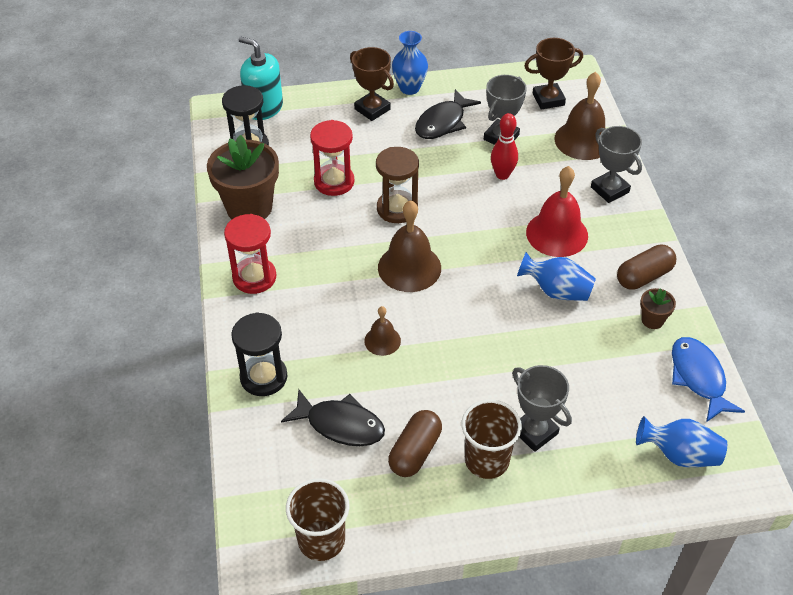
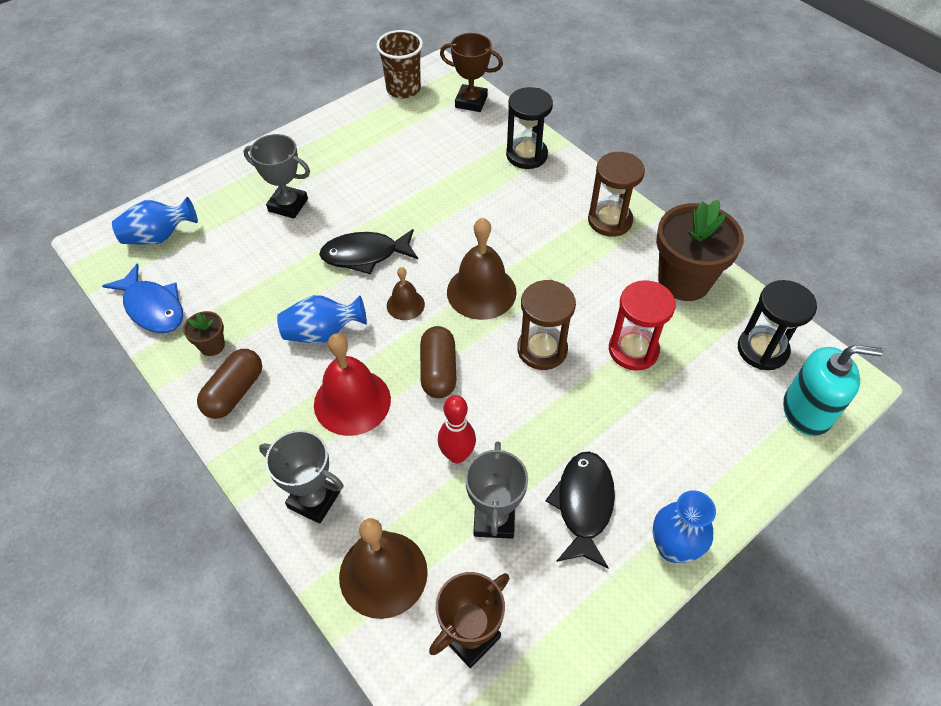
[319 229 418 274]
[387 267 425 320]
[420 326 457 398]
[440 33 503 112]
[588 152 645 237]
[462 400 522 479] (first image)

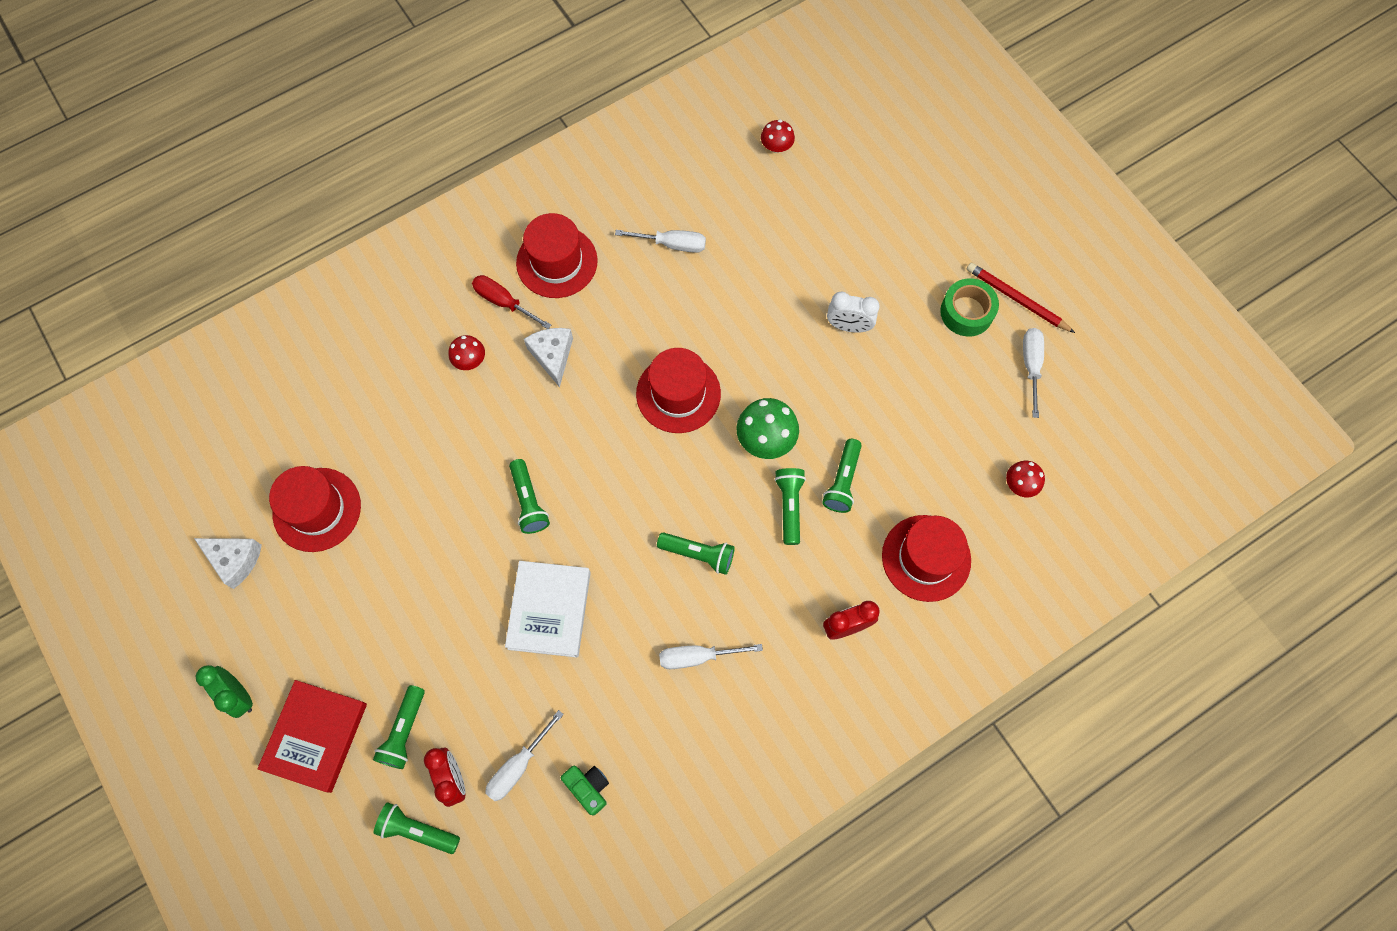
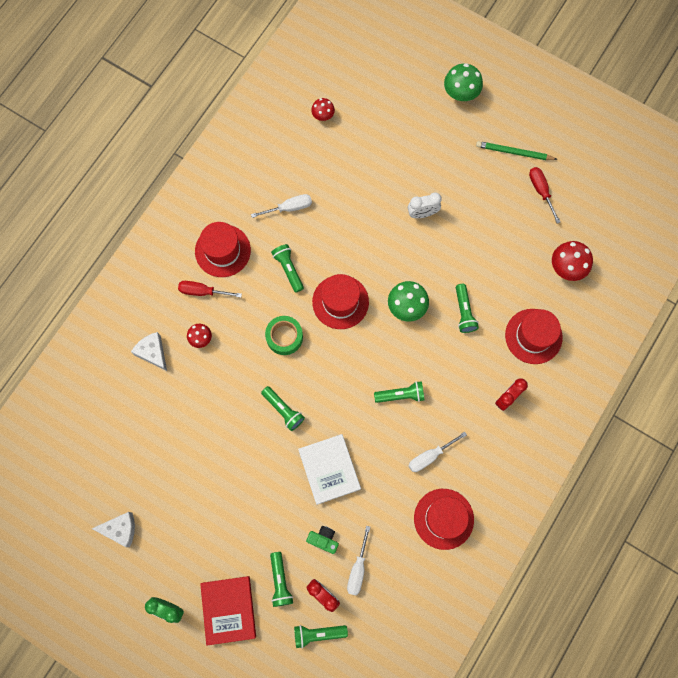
[131 332 167 371]
[265 316 303 355]
[271 244 304 293]
[306 526 339 554]
[414 489 474 550]
[444 63 483 101]
[476 141 558 160]
[529 167 560 224]
[552 241 593 281]

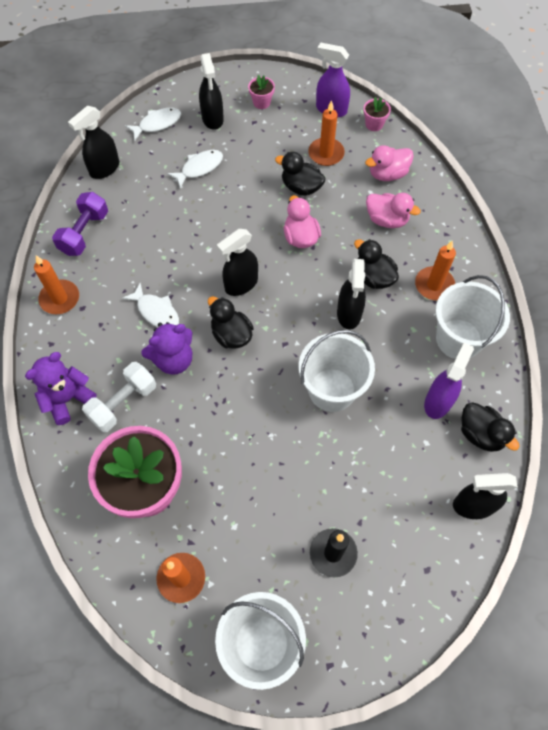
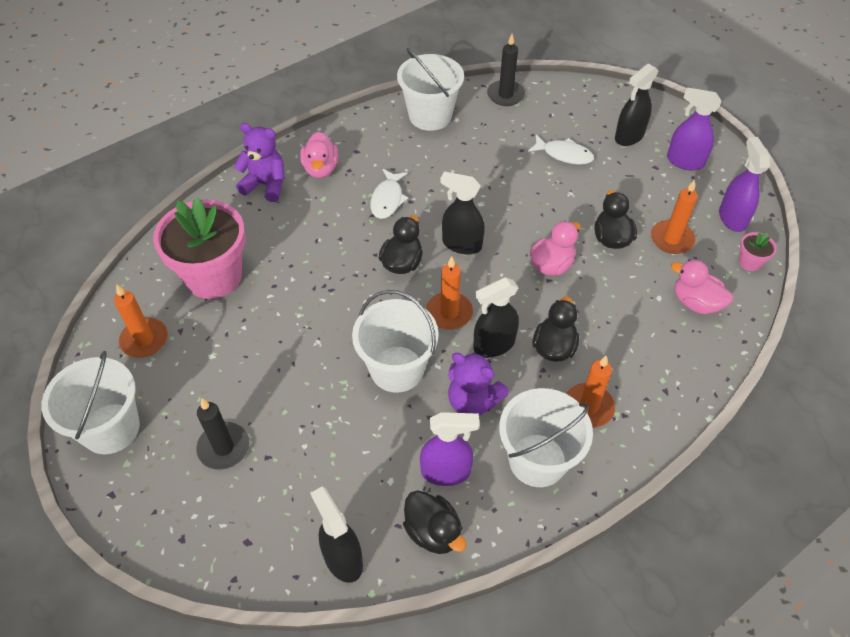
[300 132 338 178]
[397 48 464 131]
[403 490 466 554]
[426 256 473 330]
[448 352 509 416]
[487 34 525 106]
[667 87 722 170]
[82 362 156 432] (first image)
[125 108 181 141] (first image)

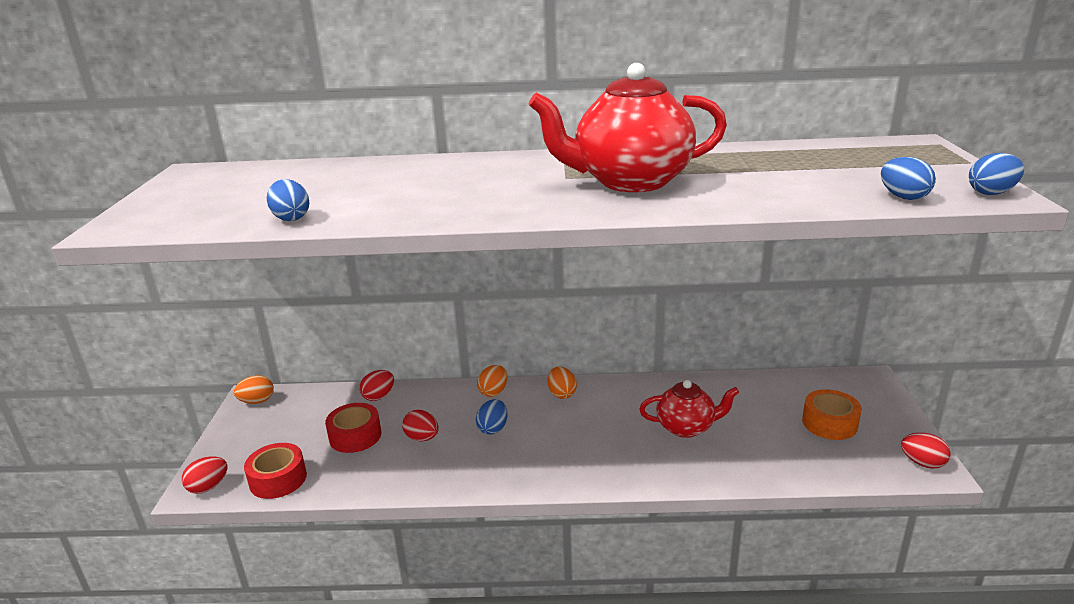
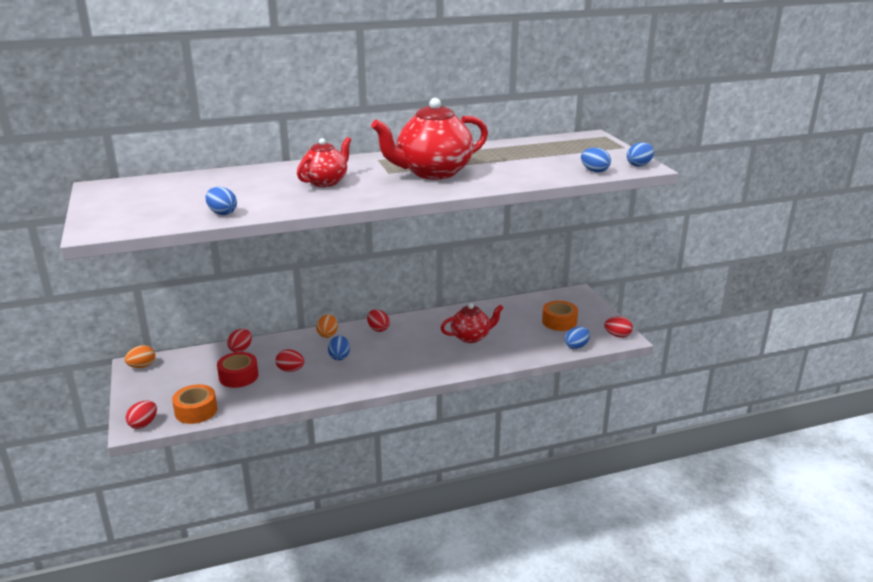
[172 384 218 424]
[297 137 351 187]
[367 309 390 332]
[565 327 590 349]

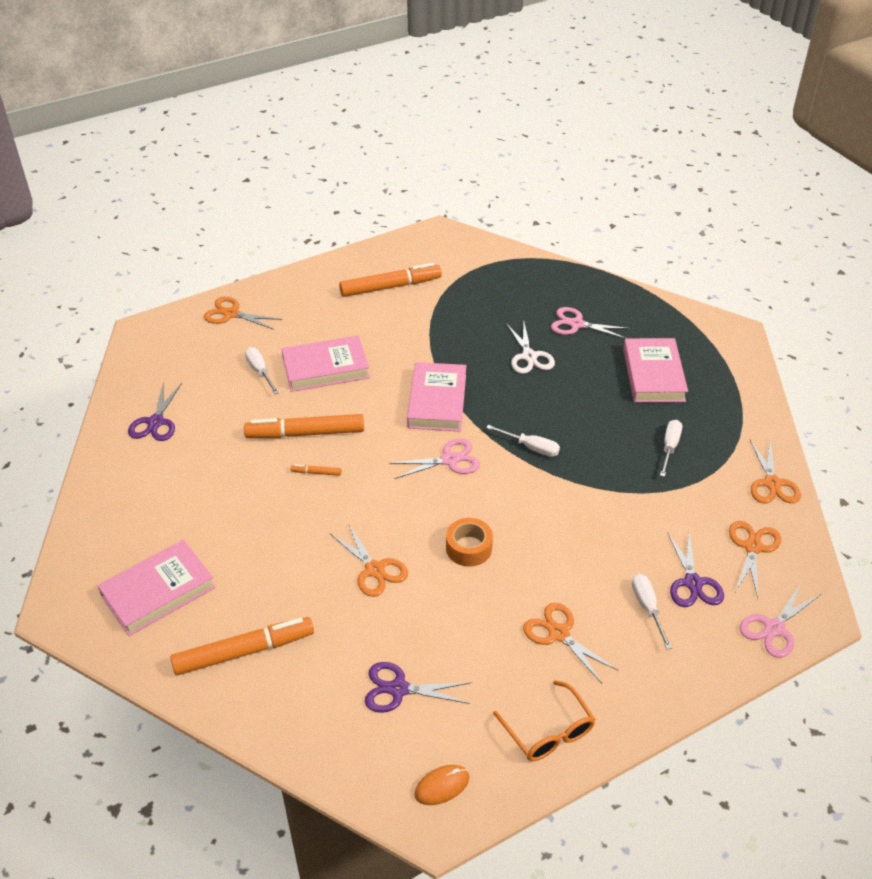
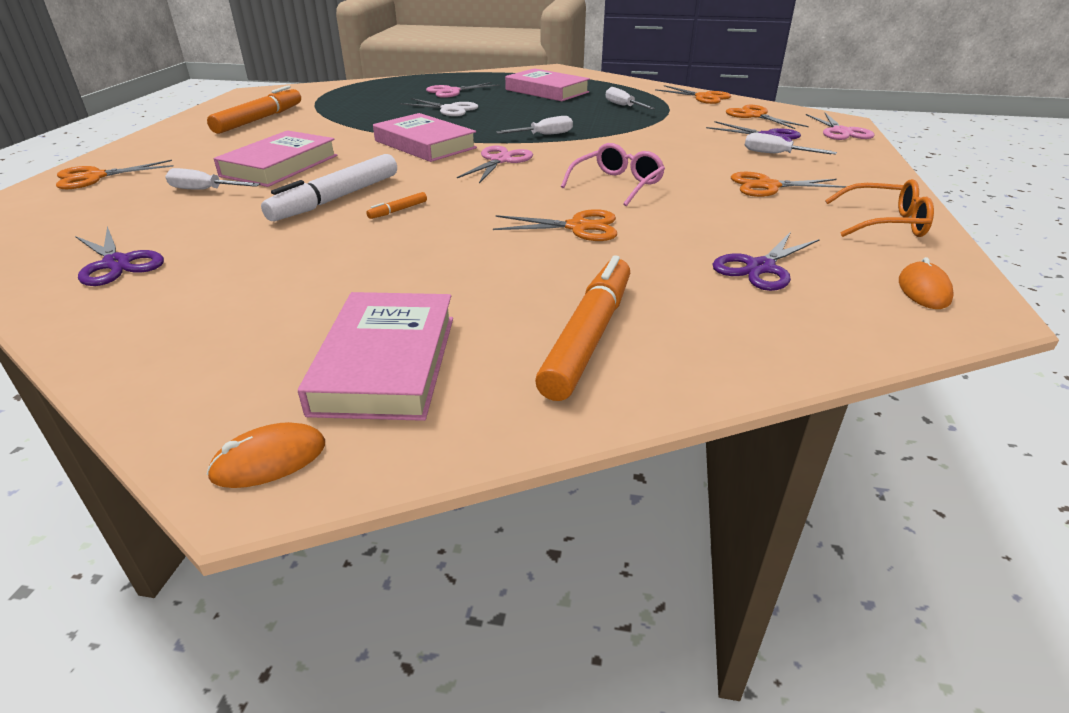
[207 422 325 488]
[261 154 397 221]
[561 143 665 206]

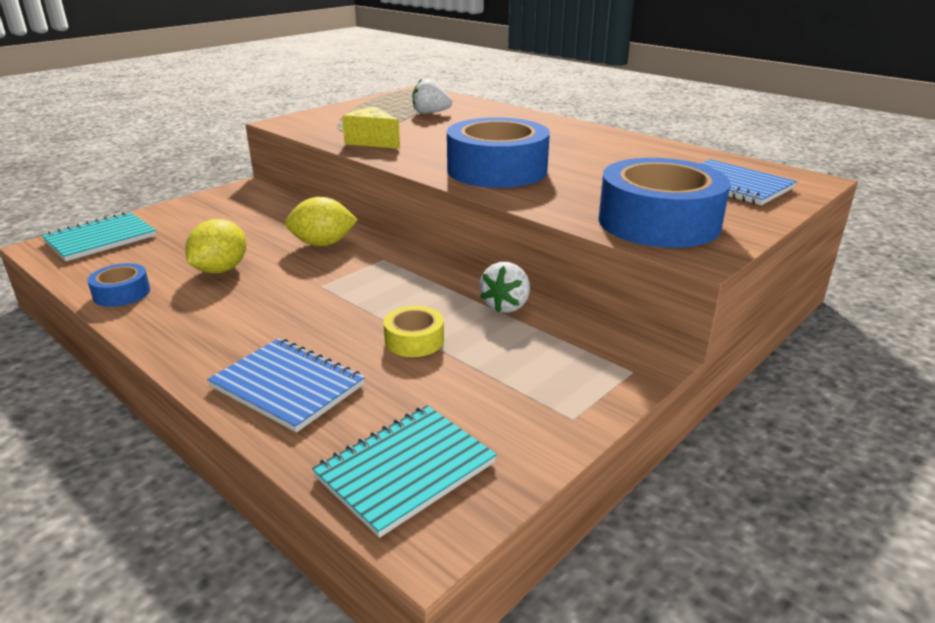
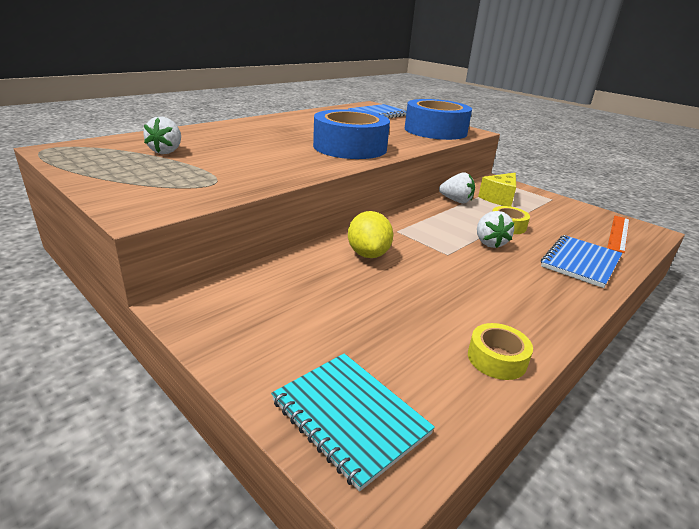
[468 323 533 380]
[477 211 514 248]
[478 173 516 207]
[607 216 629 253]
[185 219 247 274] (first image)

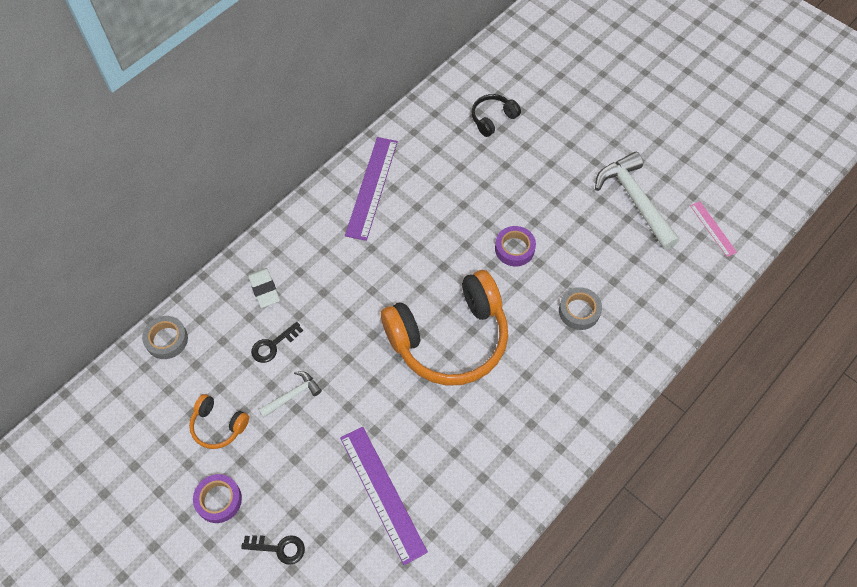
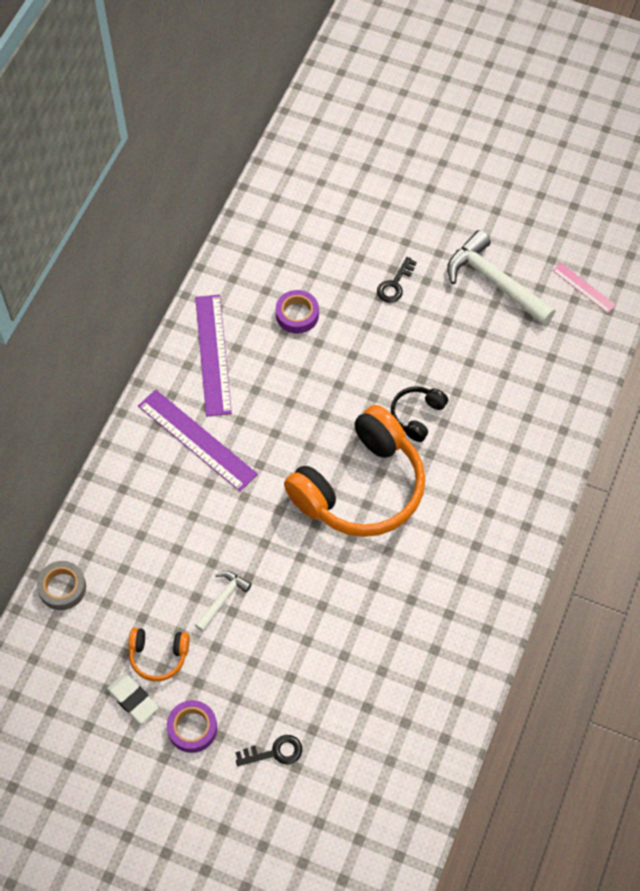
[107 673 158 724]
[138 389 258 492]
[276 290 319 334]
[377 257 417 303]
[391 386 448 442]
[559 287 602 330] (first image)

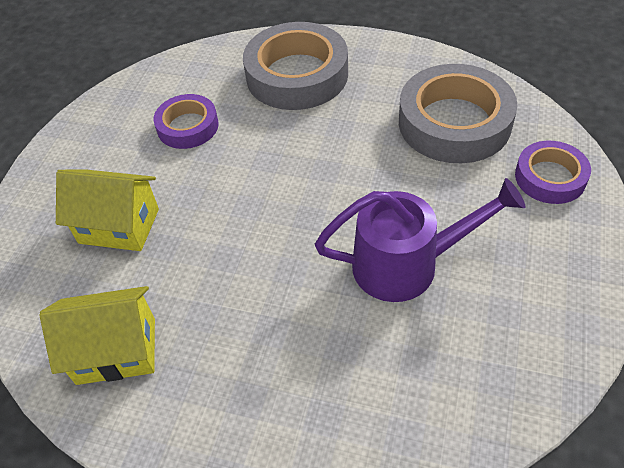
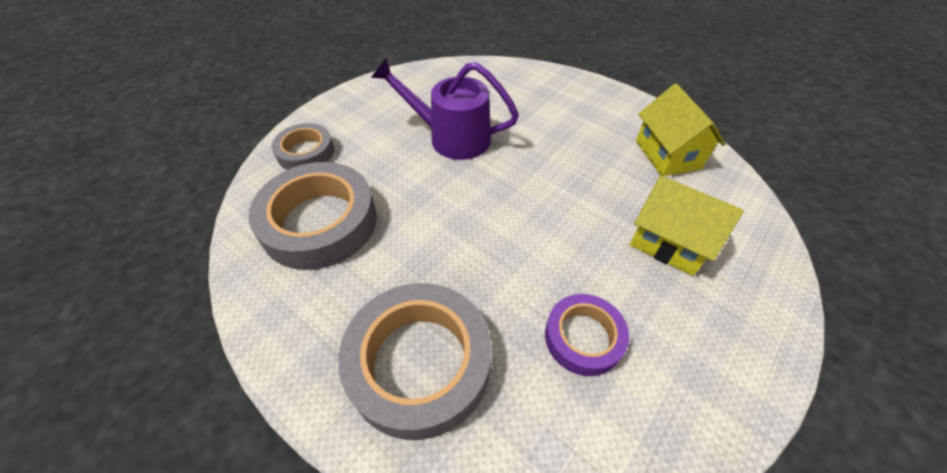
[272 123 334 170]
[636 84 726 176]

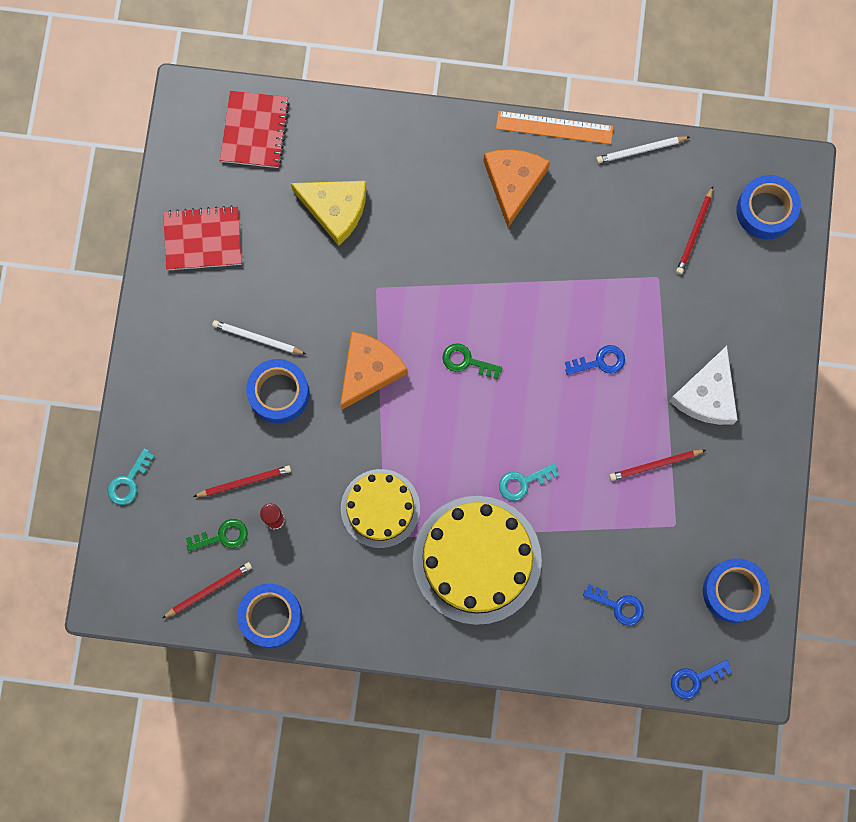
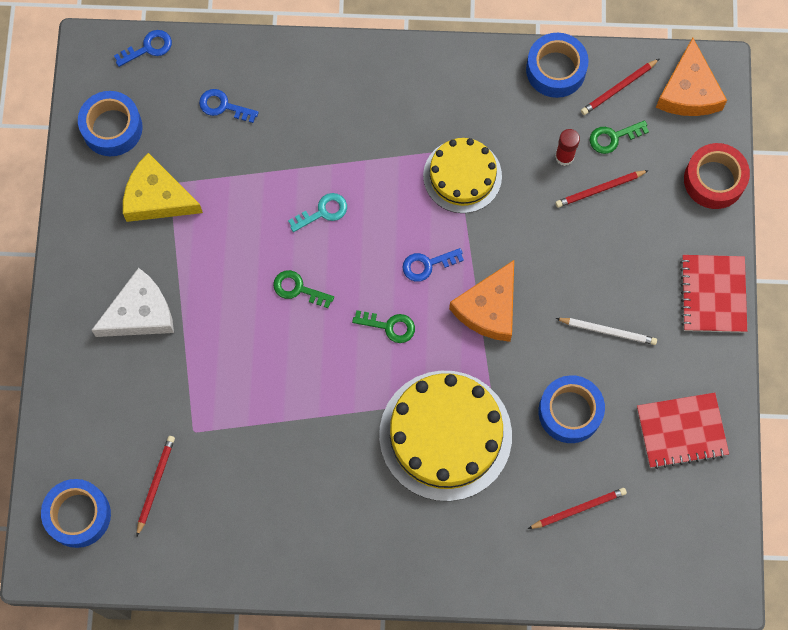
[91 268 174 337]
[123 153 203 222]
[273 270 334 308]
[379 371 512 501]
[402 248 464 282]
[528 488 627 529]
[538 375 605 443]
[656 37 727 116]
[680 255 747 333]
[684 143 750 209]
[496 111 614 144] (first image)
[596 136 690 163] (first image)

